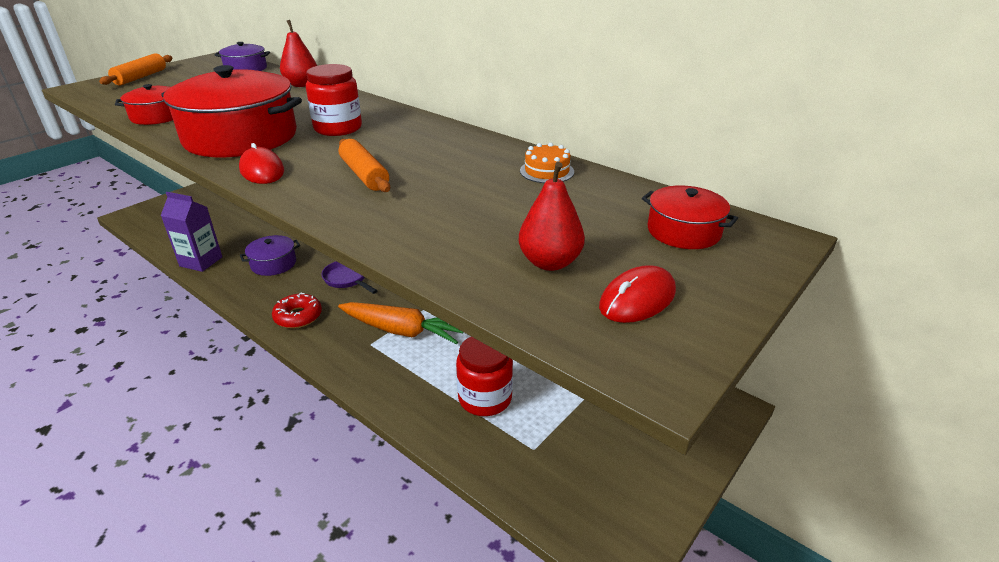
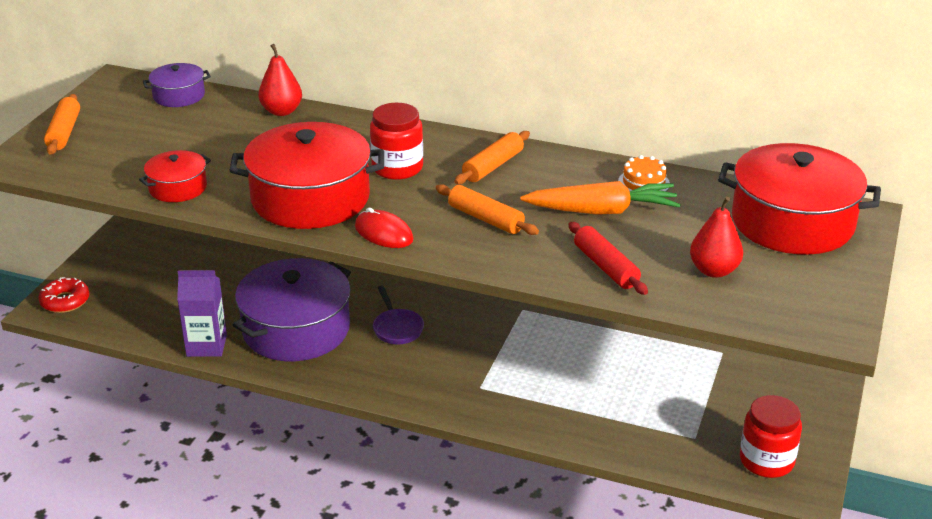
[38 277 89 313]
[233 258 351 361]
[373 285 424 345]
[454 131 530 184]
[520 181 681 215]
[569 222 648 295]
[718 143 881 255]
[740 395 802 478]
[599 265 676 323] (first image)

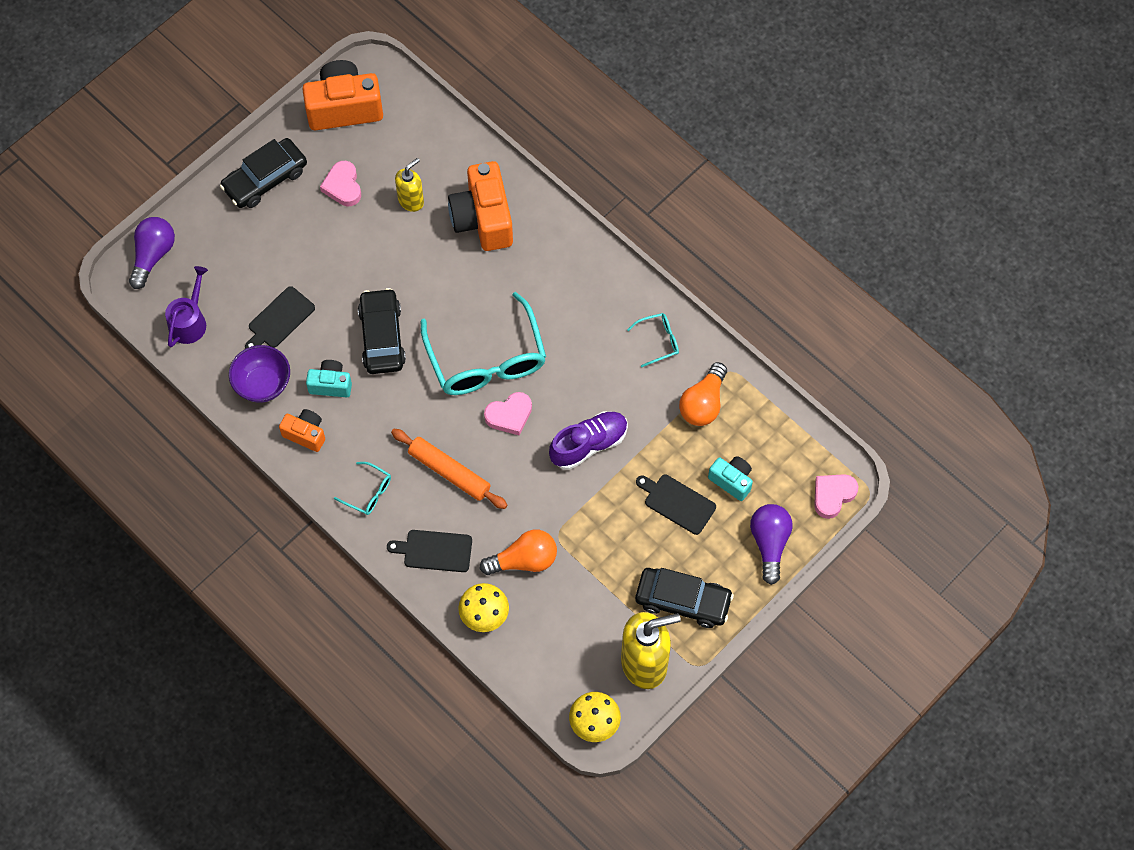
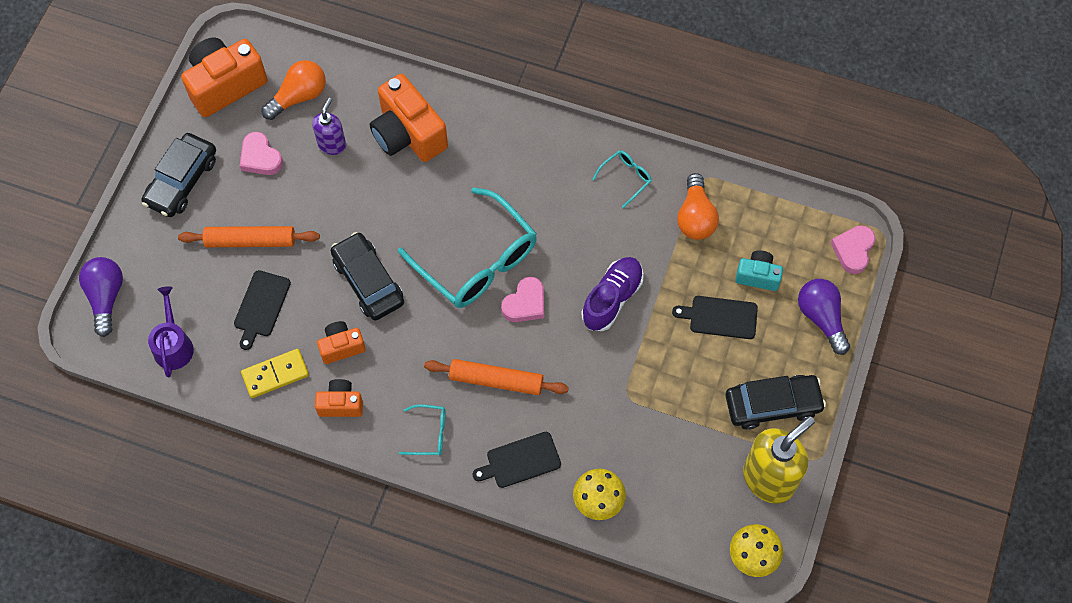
[178 226 320 247]
[241 349 309 398]
[261 60 326 120]
[312 98 346 155]
[317 321 366 364]

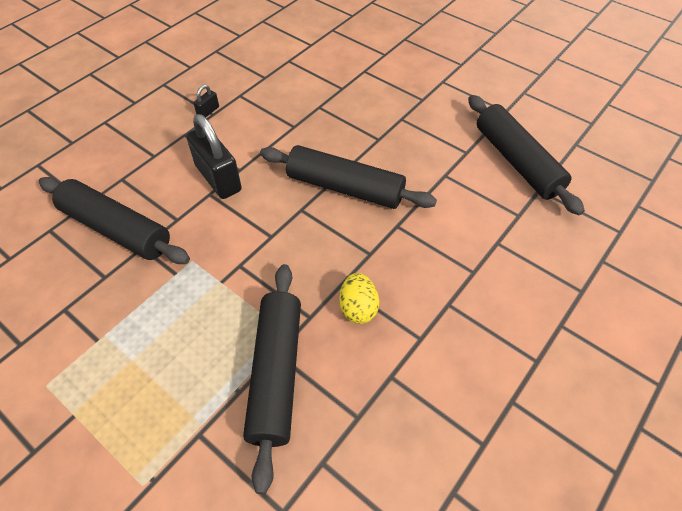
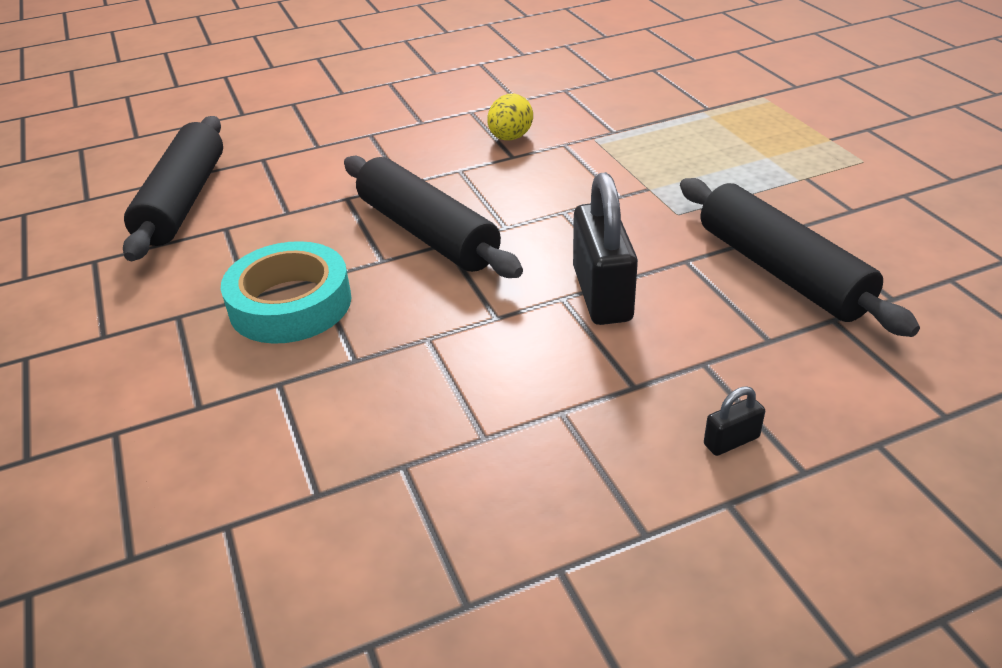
[221 241 351 344]
[704 386 765 456]
[243 264 301 494] (first image)

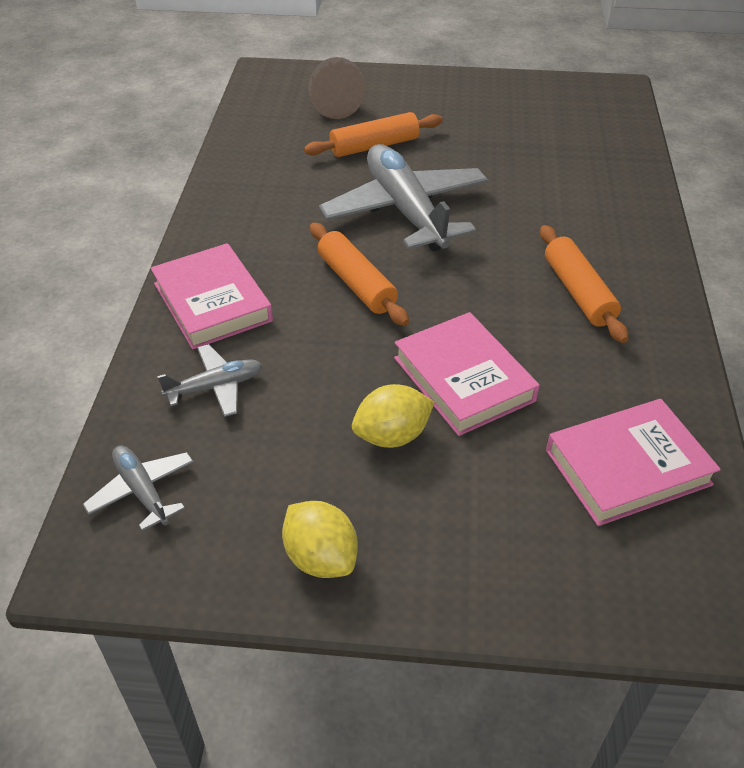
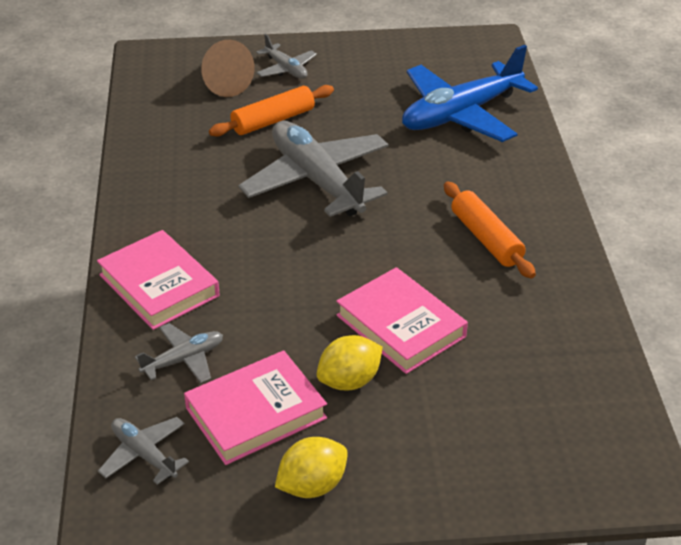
[184 351 327 465]
[256 34 317 79]
[275 437 348 498]
[402 45 538 142]
[310 223 409 326] (first image)

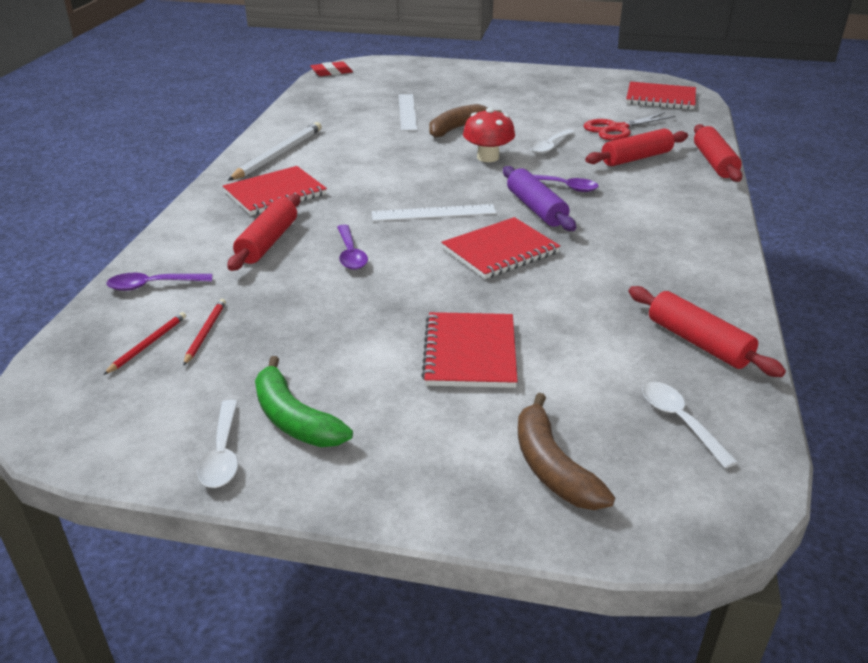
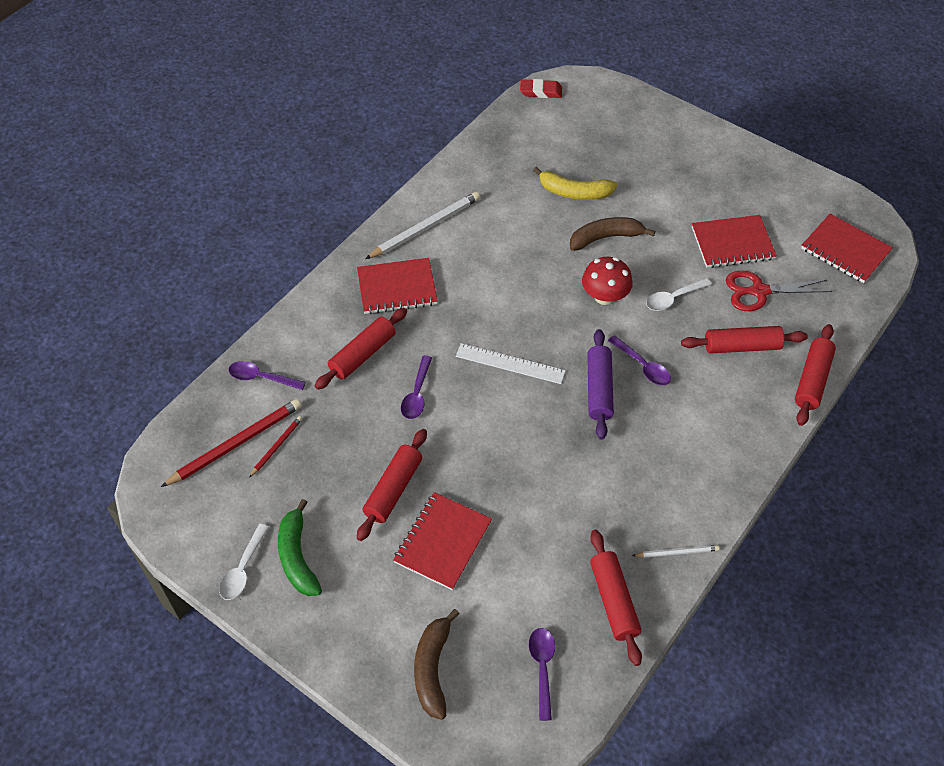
[161 399 302 487]
[357 429 427 541]
[529 628 555 721]
[533 167 617 200]
[632 545 720 558]
[692 215 777 268]

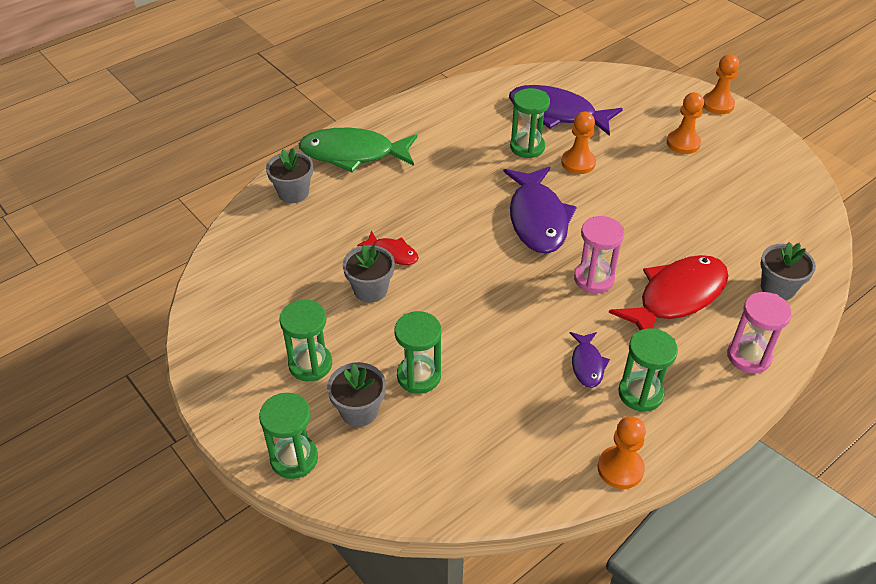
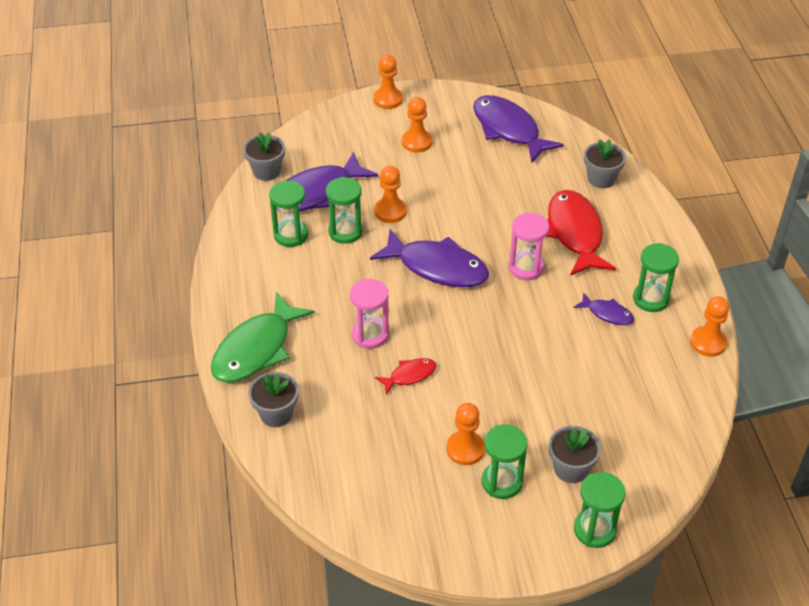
[243 132 285 181]
[269 181 308 247]
[350 279 389 349]
[446 403 485 465]
[473 95 564 163]

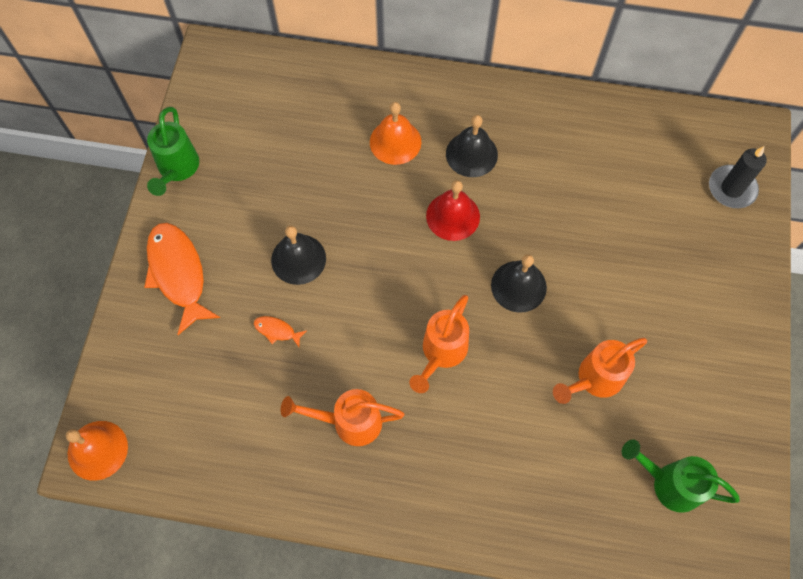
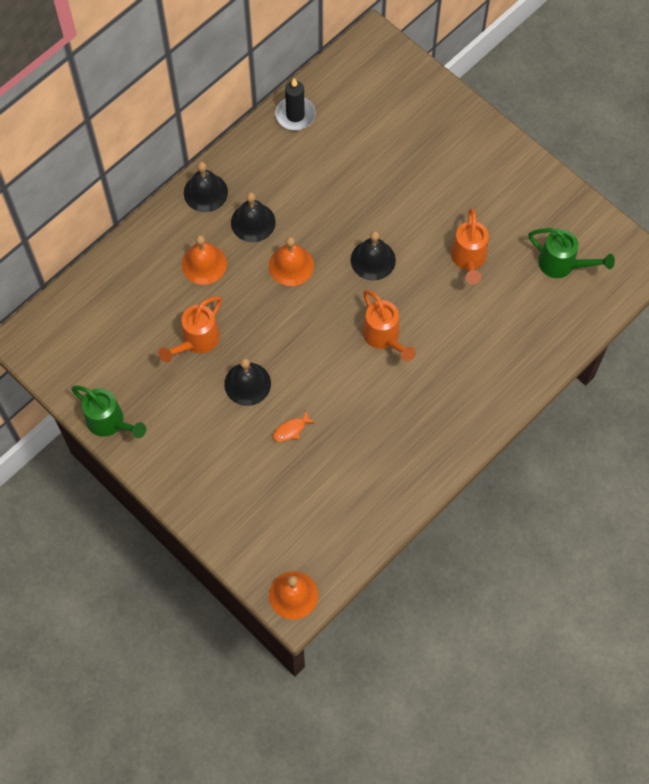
[158 296 222 363]
[184 162 228 212]
[269 237 314 286]
[275 78 315 130]
[528 228 615 278]
[144 223 220 335] (first image)

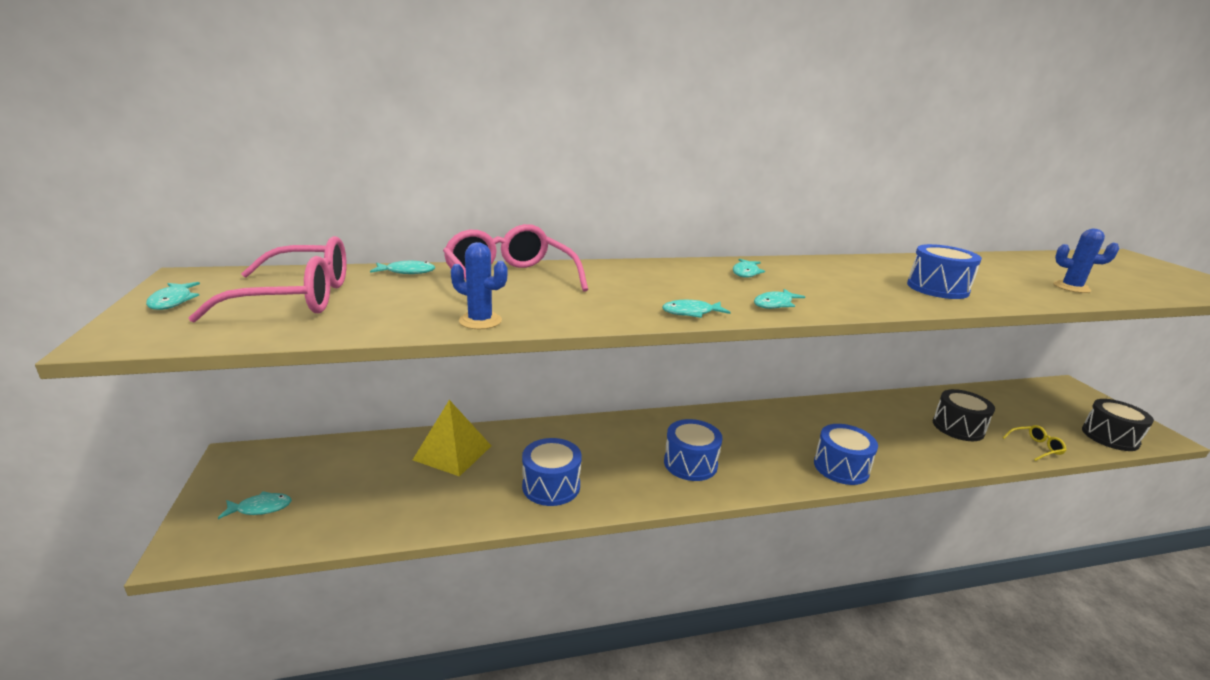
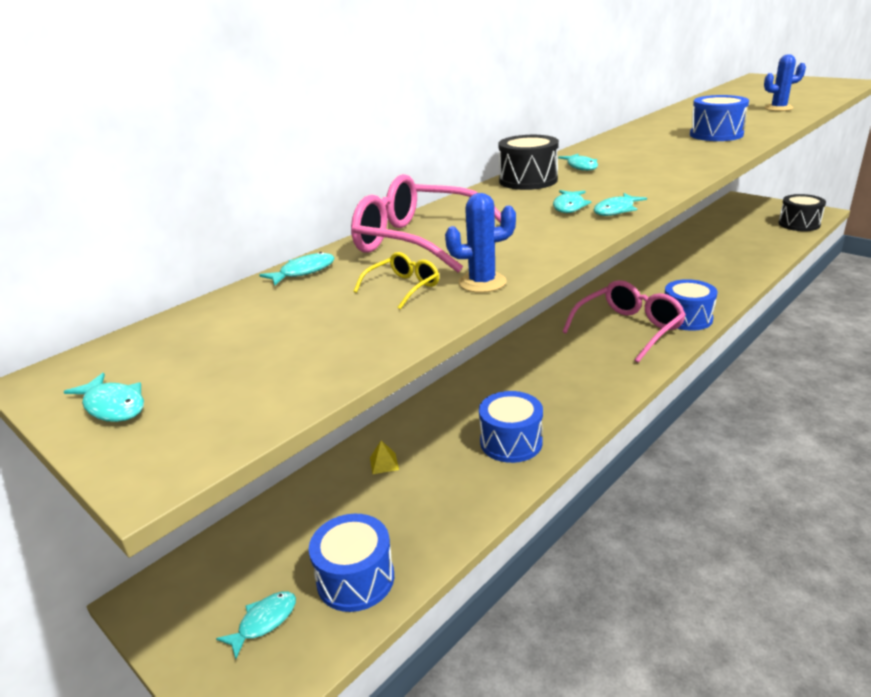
[309 514 394 612]
[354 252 439 310]
[370 441 399 474]
[498 135 559 190]
[553 190 592 213]
[562 280 686 363]

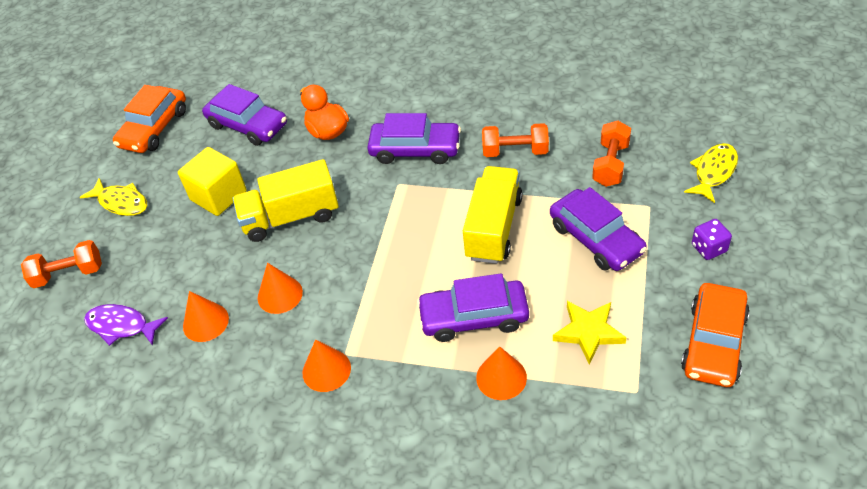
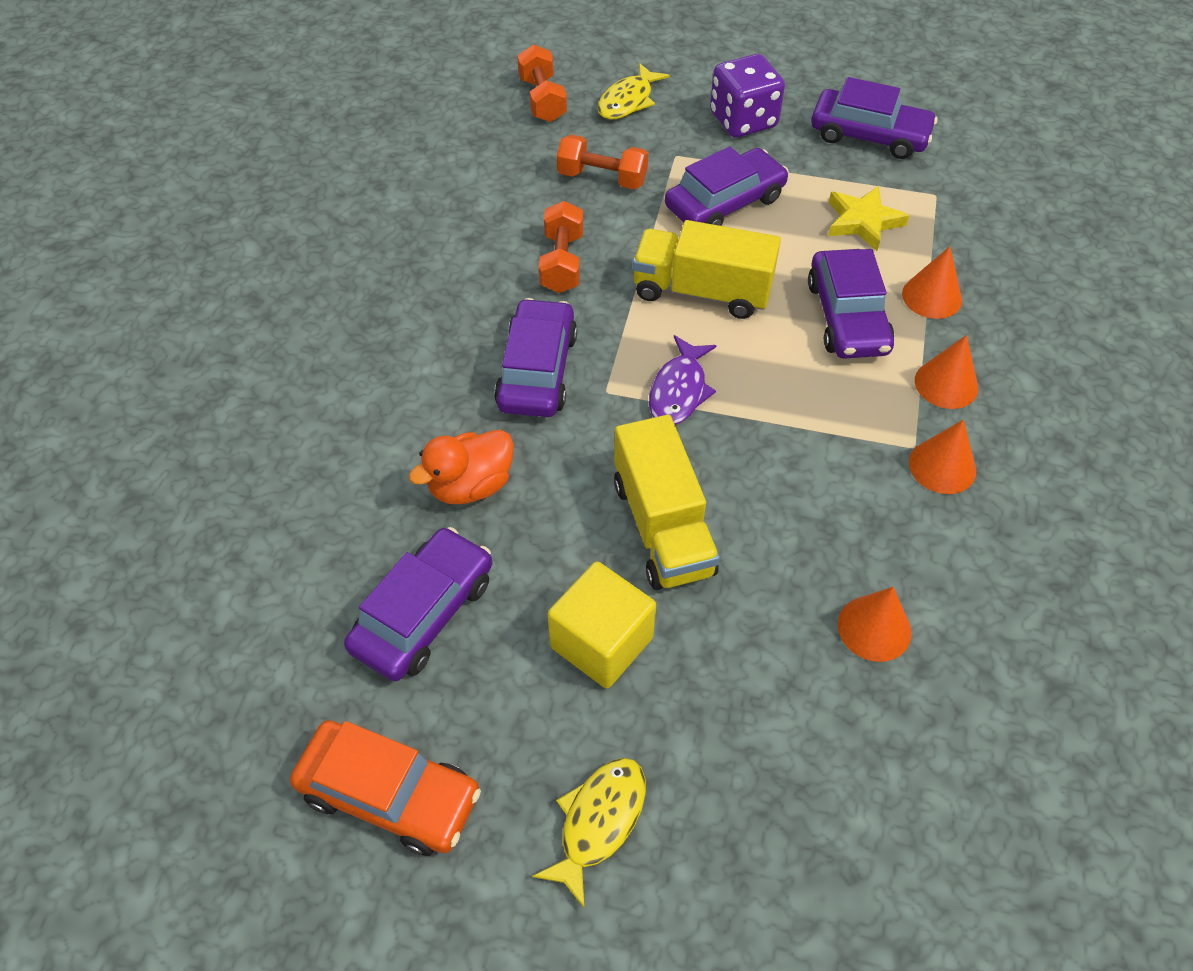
[517 44 567 122]
[597 63 670 120]
[649 335 717 425]
[710 54 785 137]
[811 77 938 159]
[915 335 978 409]

